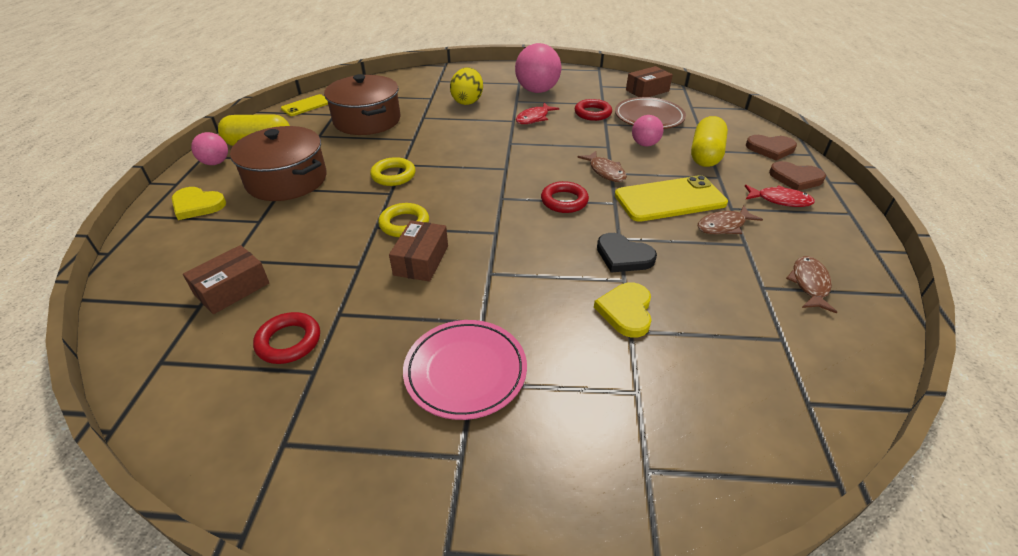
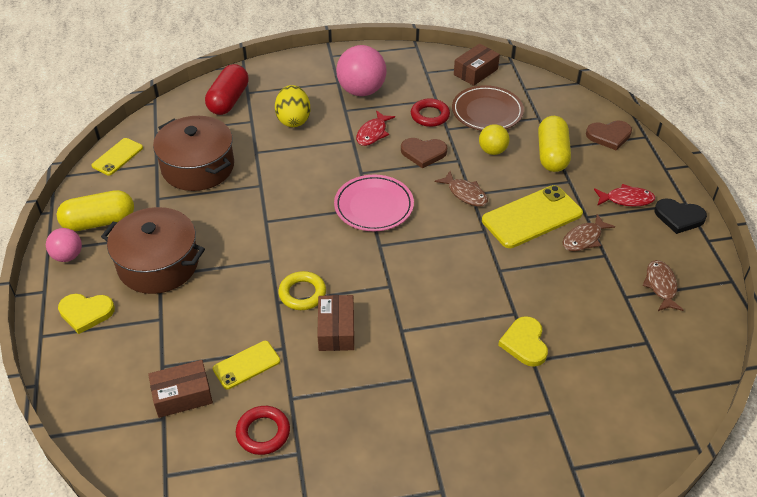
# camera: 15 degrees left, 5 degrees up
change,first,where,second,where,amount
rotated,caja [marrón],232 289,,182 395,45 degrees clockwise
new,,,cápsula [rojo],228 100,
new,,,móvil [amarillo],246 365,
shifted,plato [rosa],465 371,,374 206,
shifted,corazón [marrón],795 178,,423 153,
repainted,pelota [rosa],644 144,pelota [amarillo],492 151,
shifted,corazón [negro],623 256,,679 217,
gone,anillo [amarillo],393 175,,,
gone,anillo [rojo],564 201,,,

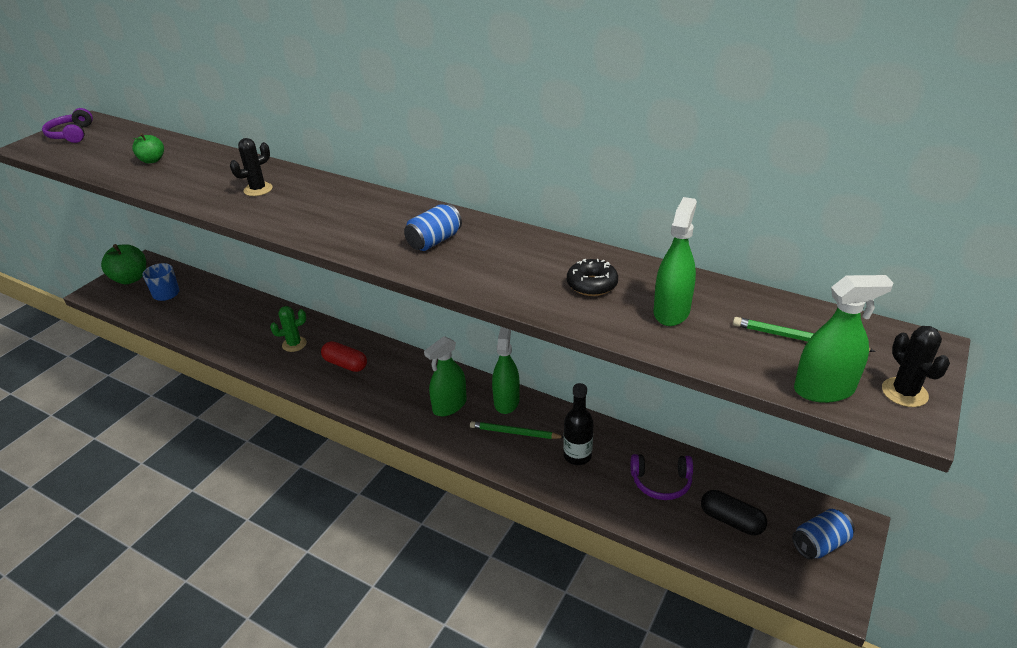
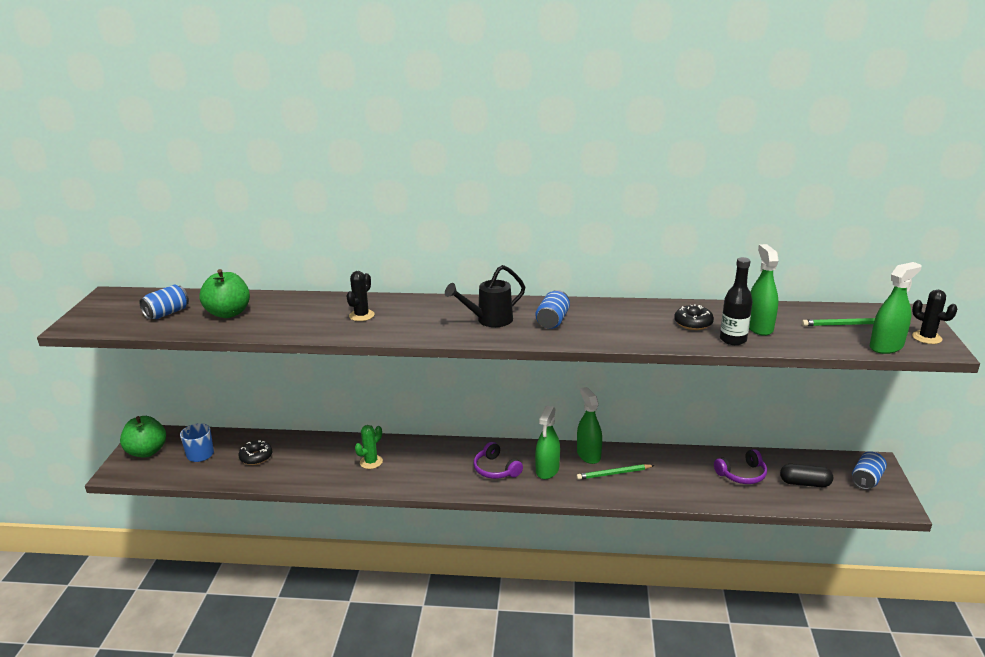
# camera: 25 degrees left, 10 degrees down
change,first,where,second,where,amount
new,,,lata [azul],167 313,
scaled,manzana [verde],152 160,,228 313,x1.73
new,,,rosquilla [negro],256 457,
new,,,regadera [negro],489 320,
shifted,auriculares [morado],71 134,,495 469,
shifted,botella [negro],577 456,,733 340,
gone,cápsula [rojo],345 364,,,

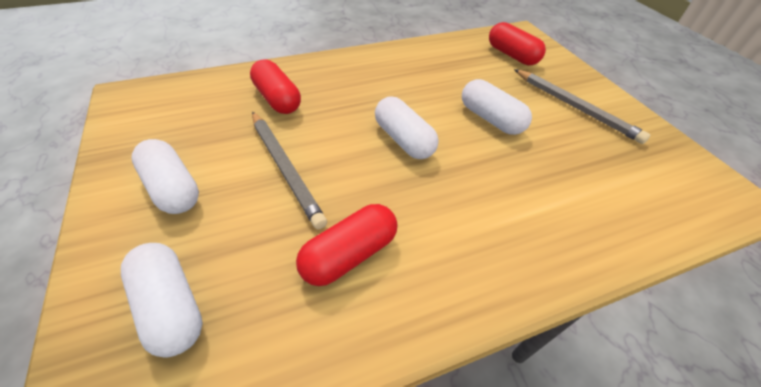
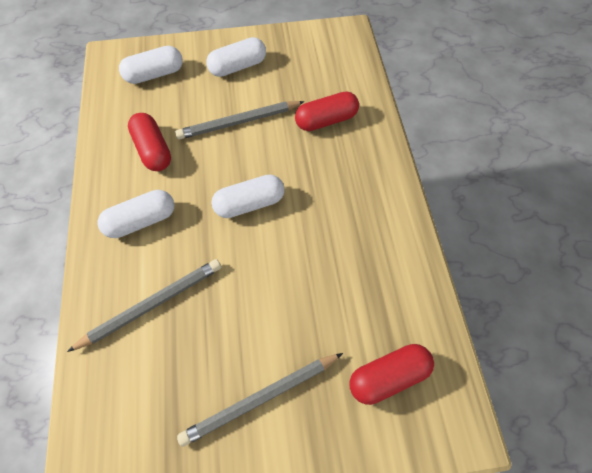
# camera: 105 degrees right, 15 degrees up
change,first,where,second,where,amount
new,,,lápiz [gris],152 304,
shifted,cápsula [blanco],491 119,,141 221,

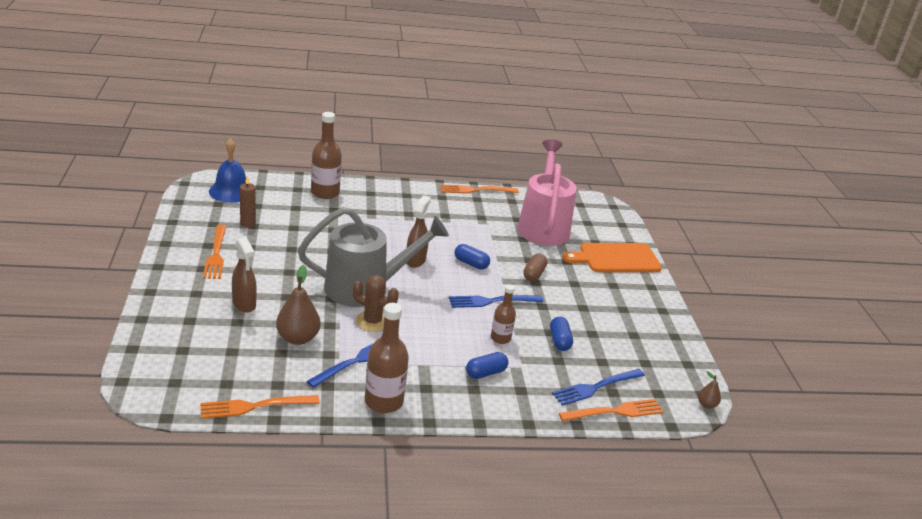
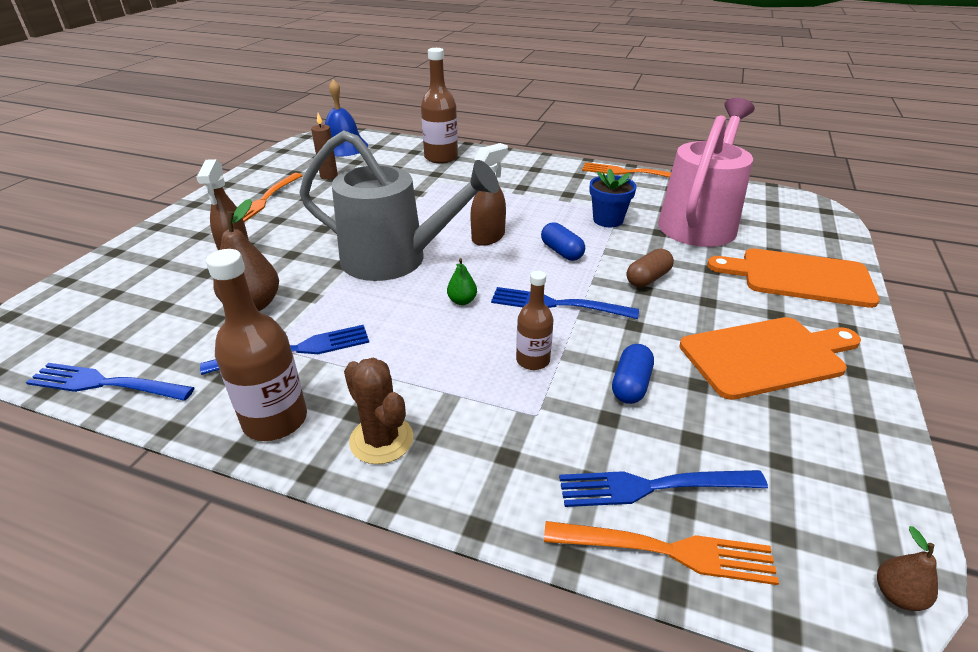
# camera: 30 degrees right, 5 degrees up
change,first,where,second,where,amount
repainted,tenedor [naranja],255 406,tenedor [azul],106 384,
shifted,cactus [marrón],372 321,,381 440,
new,,,pera [verde],462 301,
new,,,maceta [azul],608 220,
new,,,tabla de cortar [naranja],766 356,
gone,cápsula [azul],486 373,,,

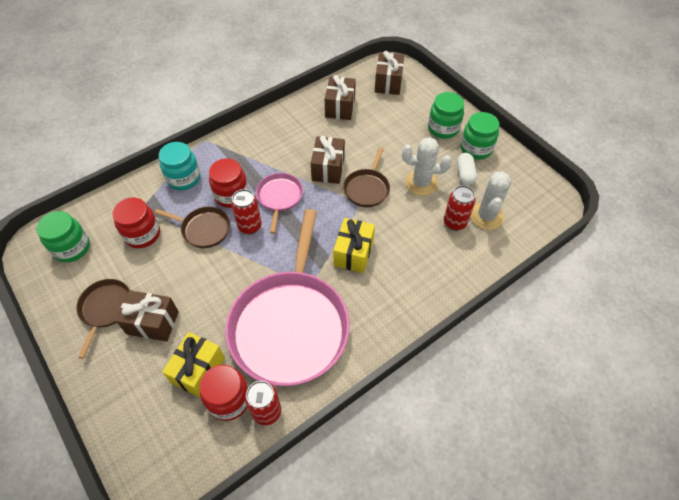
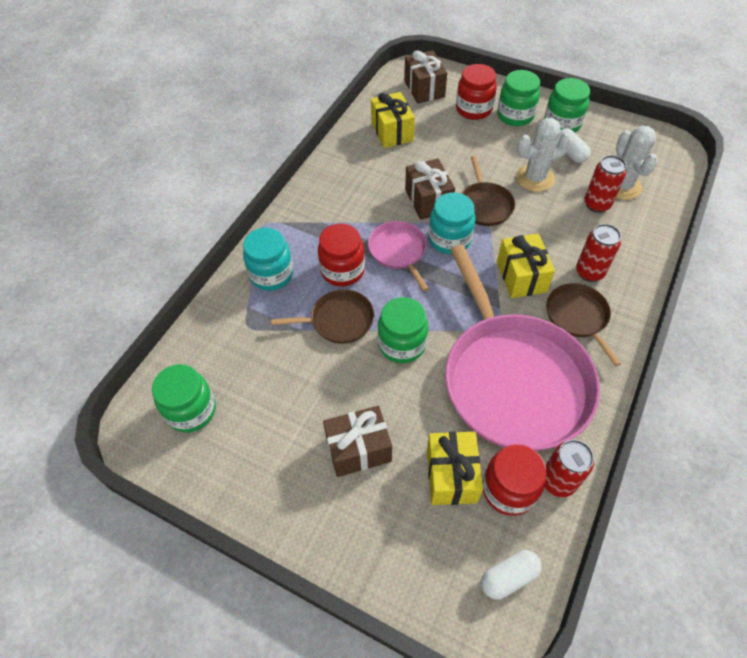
# camera: 25 degrees left, 0 degrees up
change,first,where,second,where,amount
repainted,regalo [marrón],340 107,regalo [amarillo],392 132,
new,,,tarro [verde],402 344,
new,,,tarro [turquesa],449 239,
shifted,tarro [rojo],142 234,,473 109,
new,,,cápsula [blanco],508 577,
shifted,sartén [marrón],105 309,,578 317,
shifted,lata [rojo],250 226,,589 272,

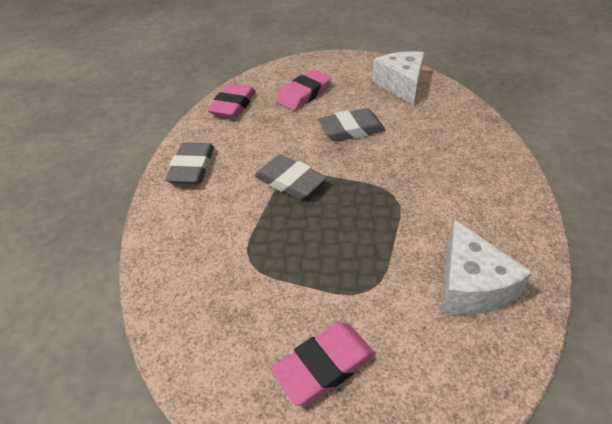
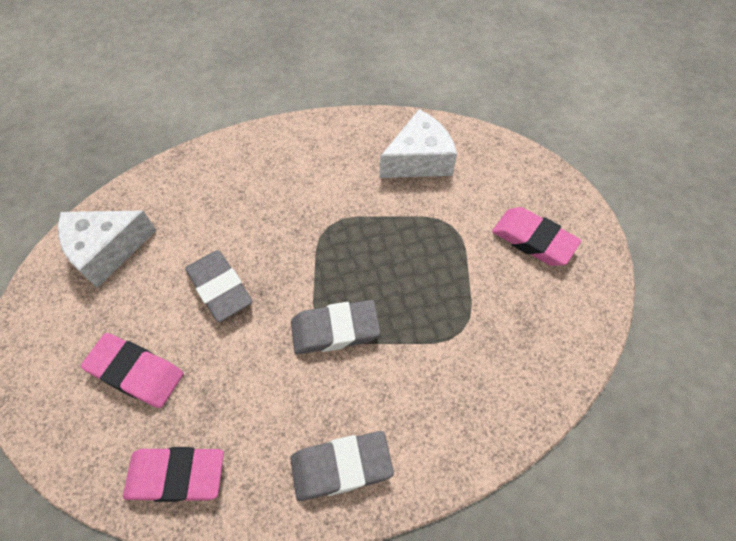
# camera: 110 degrees left, 15 degrees up
change,first,where,second,where,amount
rotated,goma de borrar [gris],290 181,,335 330,60 degrees clockwise

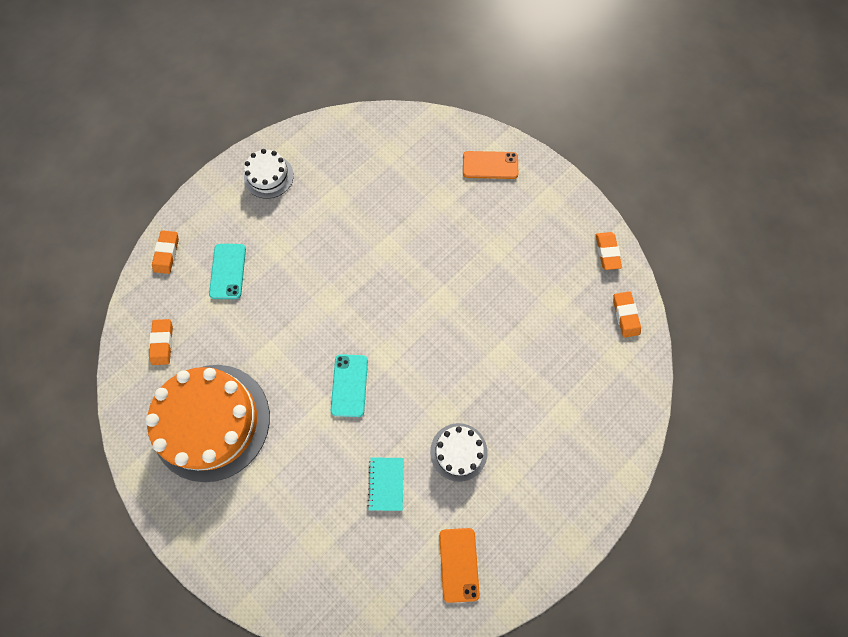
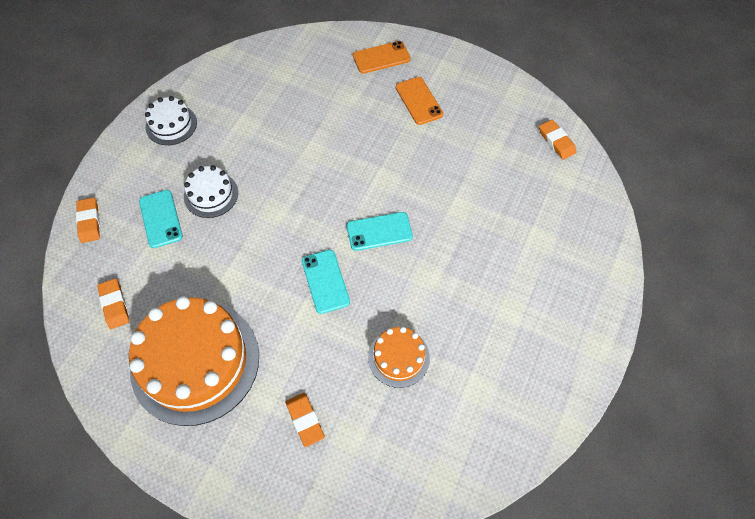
# camera: 20 degrees left, 10 degrees down
change,first,where,second,where,amount
shifted,tarta [blanco],458 452,,211 194,
shifted,goma de borrar [naranja],607 252,,305 420,
new,,,móvil [turquesa],379 231,
swapped,cuaderno [turquesa],386 483,tarta [naranja],398 357,
shifted,móvil [naranja],458 564,,418 101,

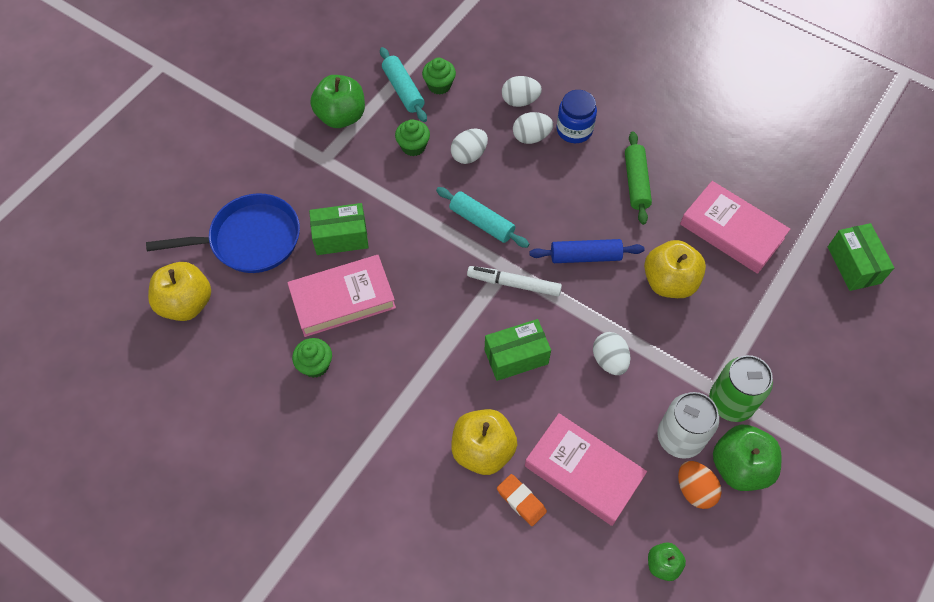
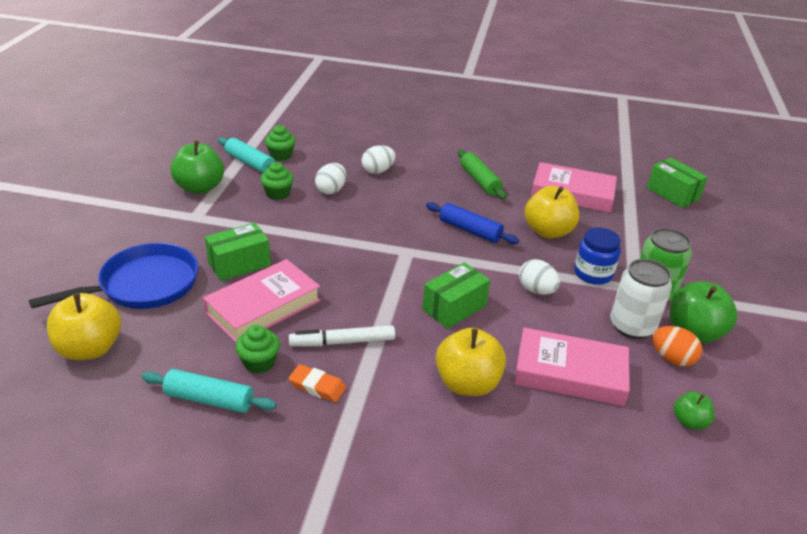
# camera: 25 degrees left, 25 degrees down
change,first,where,second,where,amount
shifted,rodillo [turquesa],481 222,,209 399,
shifted,goma de borrar [naranja],521 501,,317 386,
shifted,rotulador [blanco],514 284,,342 342,
rotated,rodillo [azul],585 256,,470 230,60 degrees clockwise
shifted,tarro [azul],574 130,,593 273,
gone,huevo [blanco],520 101,,,

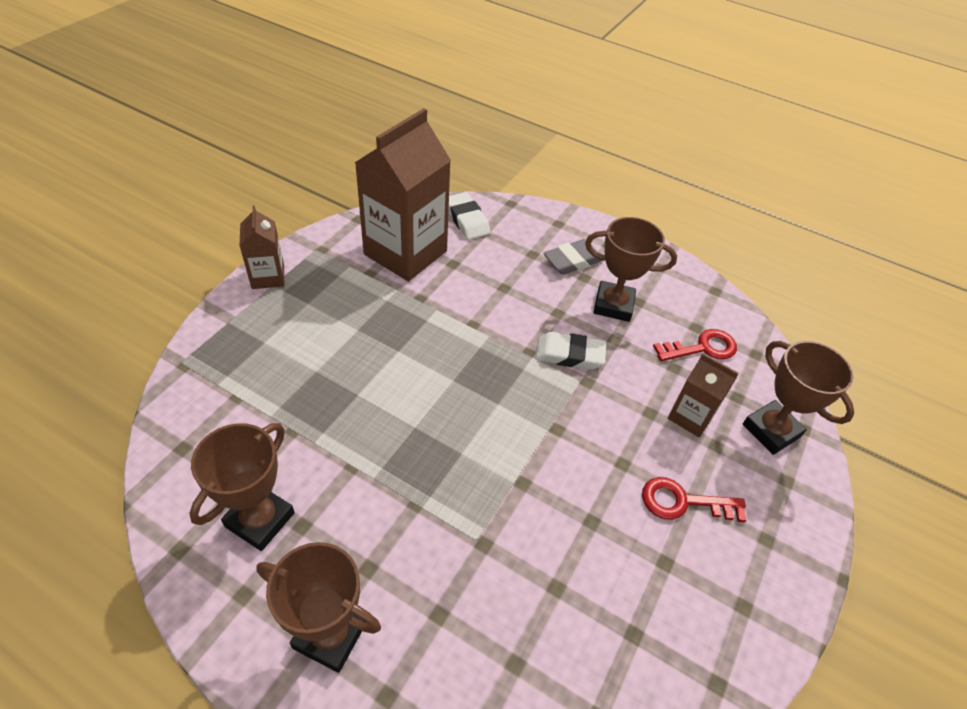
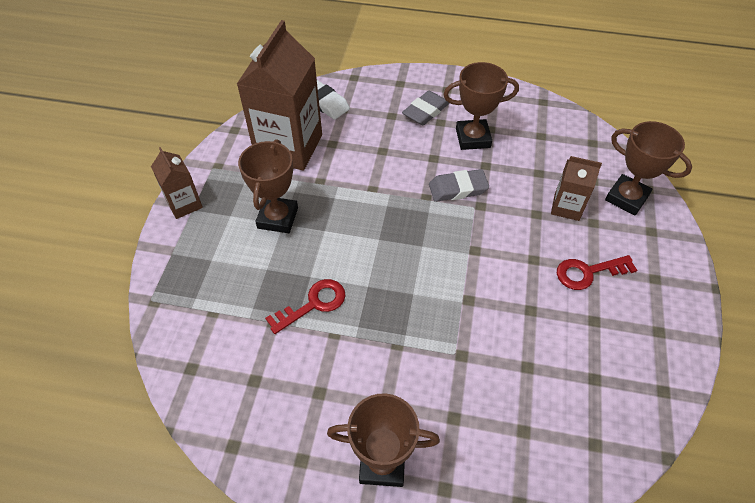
# camera: 15 degrees left, 5 degrees up
change,first,where,second,where,amount
shifted,trofeo [marrón],260 519,,278 218,
shifted,llave [rojo],702 348,,313 304,
repainted,goma de borrar [blanco],569 354,goma de borrar [gris],458 189,

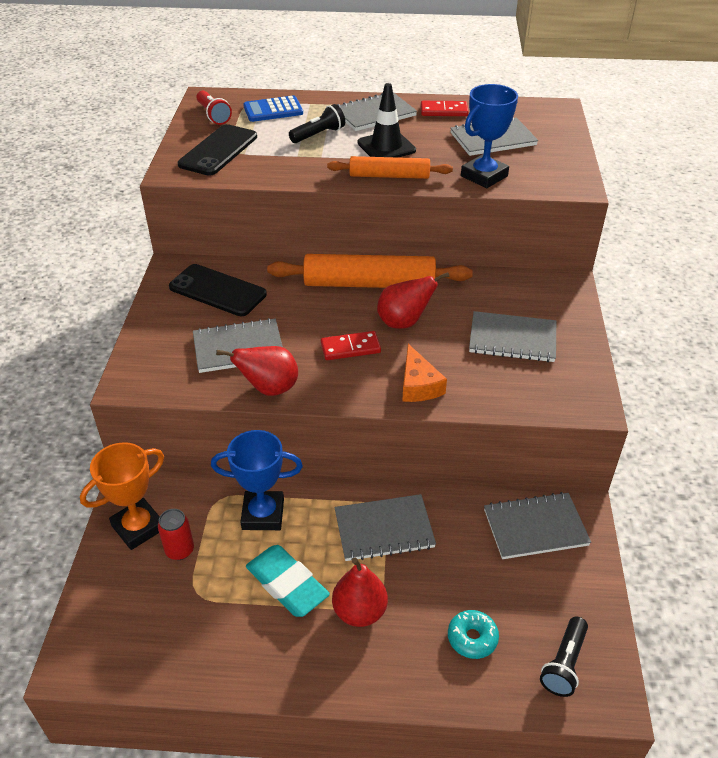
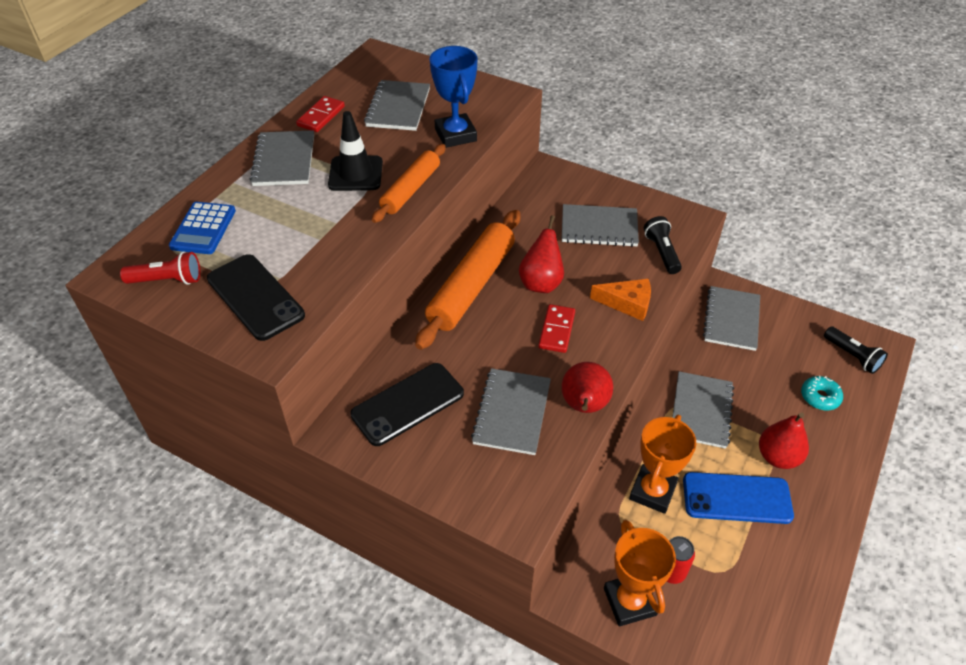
# camera: 65 degrees left, 5 degrees up
change,first,where,second,where,amount
rotated,cuaderno [gris],512 339,,599 227,60 degrees clockwise
repainted,trofeo [azul],263 514,trofeo [naranja],652 491,
shifted,lámpara de mano [negro],318 135,,661 252,
swapped,goma de borrar [turquesa],287 584,móvil [azul],736 498,

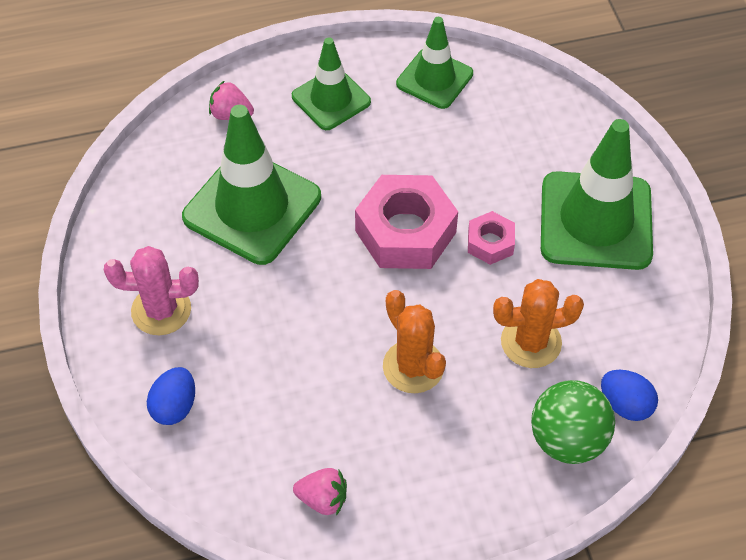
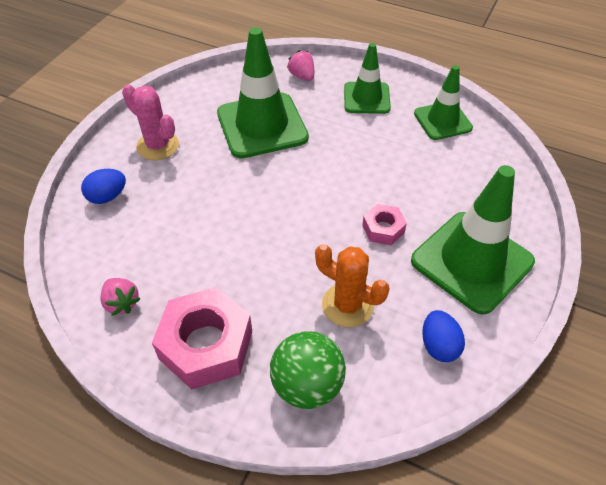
# camera: 40 degrees right, 5 degrees down
change,first,where,second,where,amount
shifted,tuerca [rosa],405 232,,206 345,
shifted,huevo [azul],625 405,,439 345,
gone,cactus [naranja],413 367,,,

